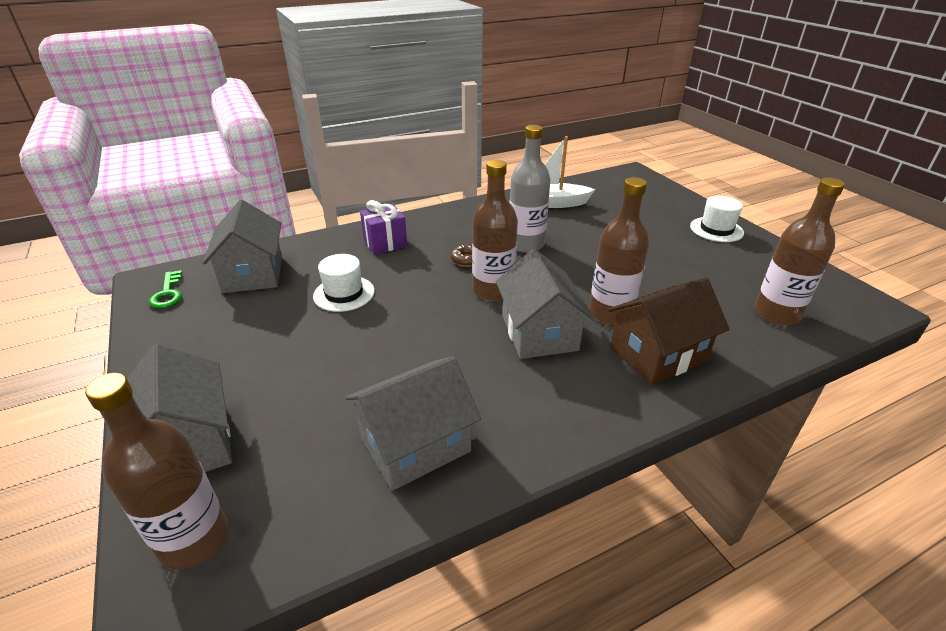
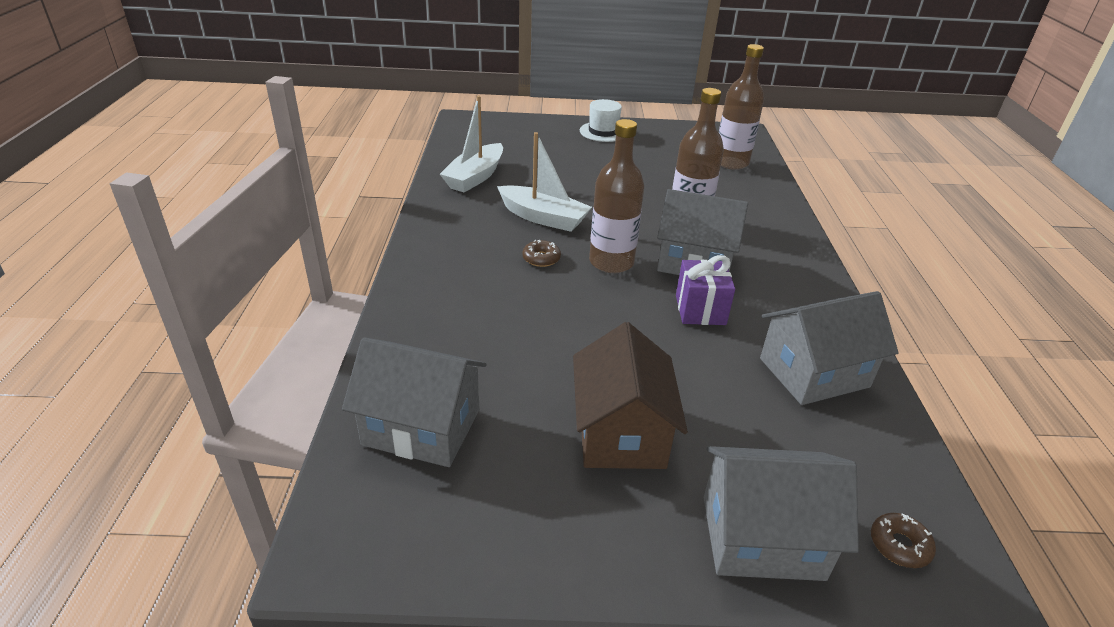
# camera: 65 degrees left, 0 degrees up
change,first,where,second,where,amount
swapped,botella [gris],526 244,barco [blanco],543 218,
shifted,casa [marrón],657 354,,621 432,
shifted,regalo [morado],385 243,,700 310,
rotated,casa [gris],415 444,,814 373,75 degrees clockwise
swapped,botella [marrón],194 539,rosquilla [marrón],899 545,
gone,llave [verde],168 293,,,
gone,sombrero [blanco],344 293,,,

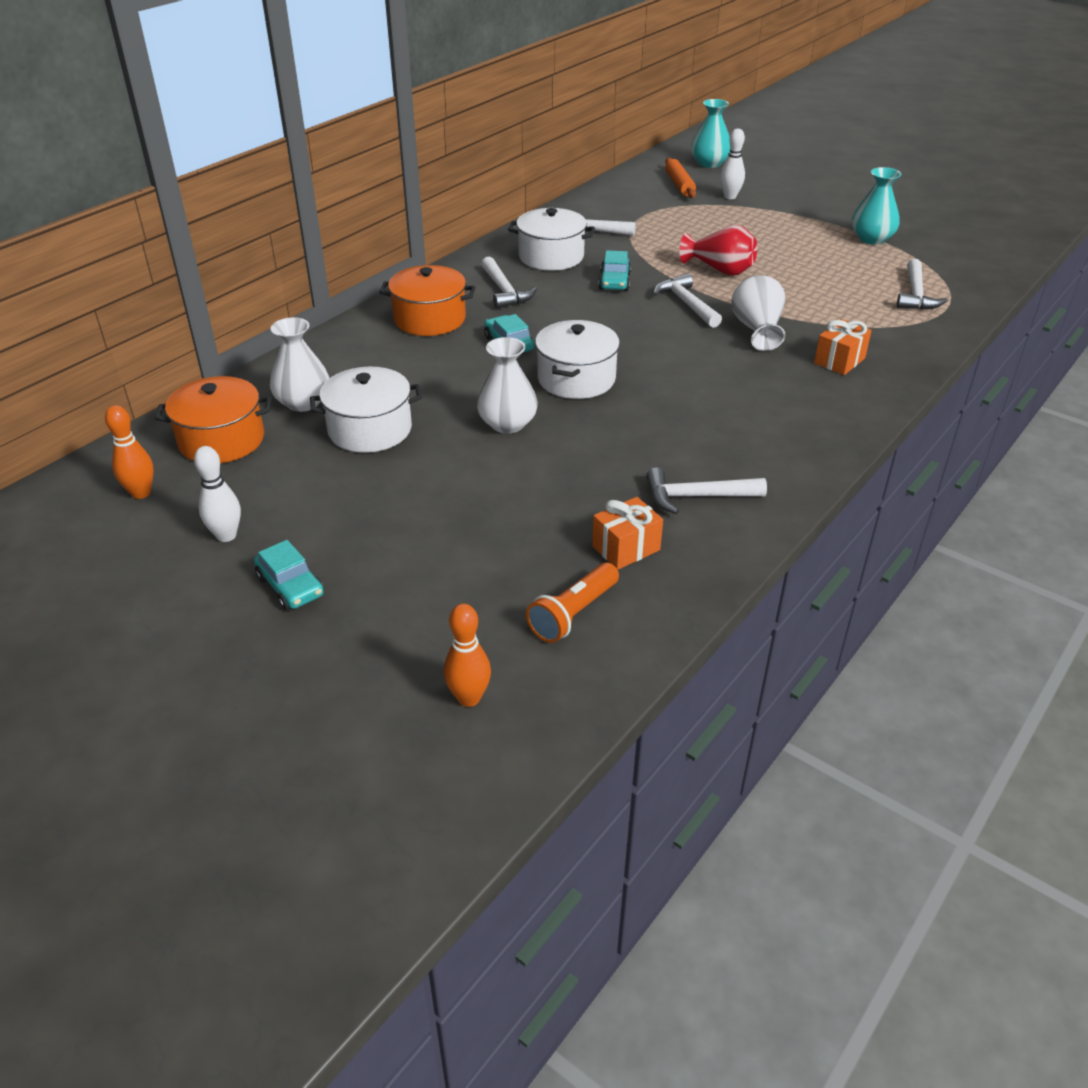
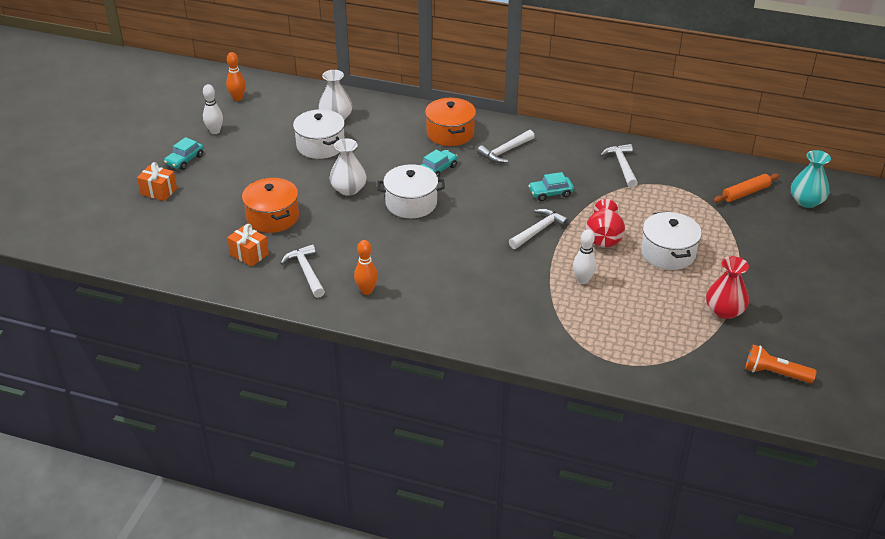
# camera: 70 degrees right, 0 degrees up
change,first,where,second,where,amount
shifted,regalo [naranja],839 361,,158 191,
shifted,olla [naranja],221 440,,272 217,
shifted,bolo [naranja],469 698,,366 291,
shifted,bolo [blanco],730 196,,583 280,
shifted,olla [blanco],551 256,,668 253,
repainted,florero [turquesa],871 239,florero [rojo],724 311,
shifted,lámpara de mano [naranja],573 614,,775 373,
gone,florero [blanco],757 330,,,
gone,martillo [blanco],915 294,,,

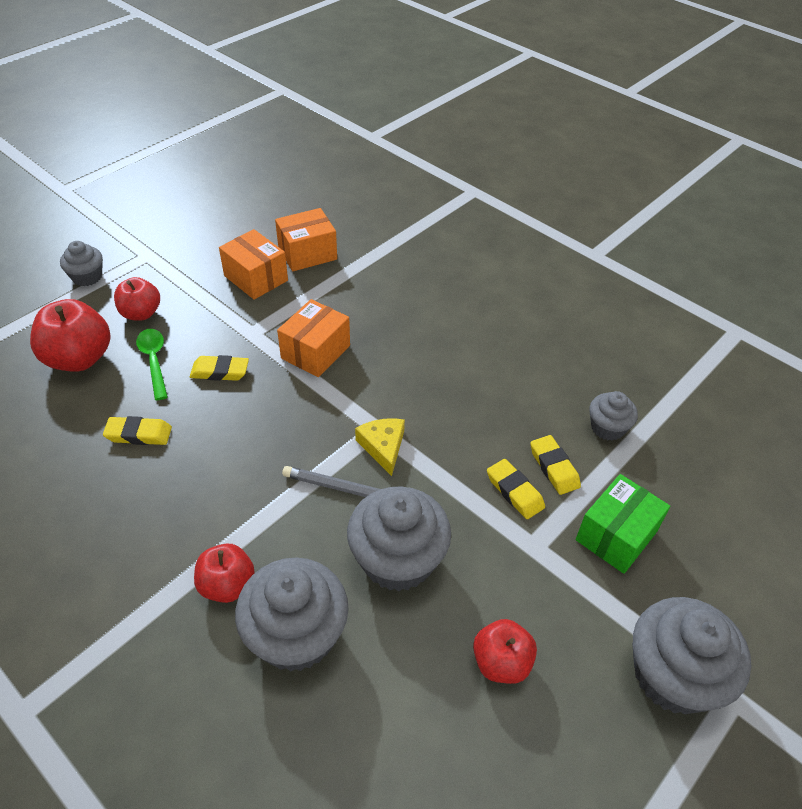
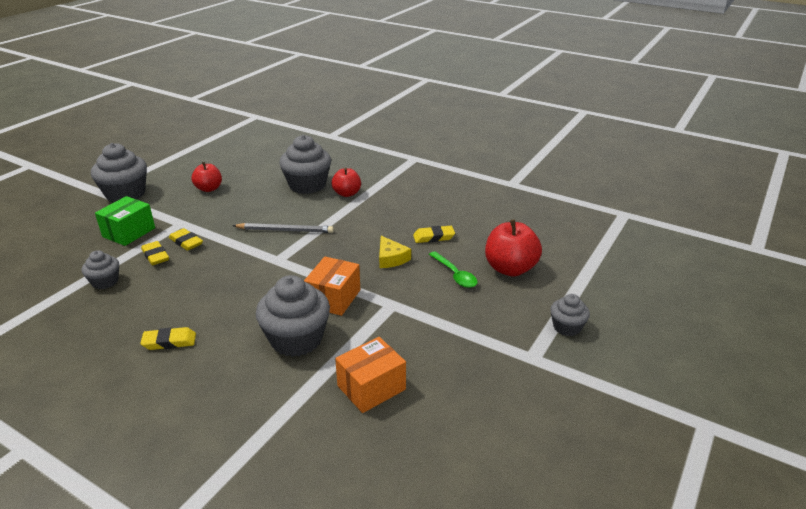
# camera: 170 degrees right, 15 degrees down
change,first,where,second,where,amount
shifted,goma de borrar [amarillo],220 371,,169 342,
shifted,magdalena [gris],397 559,,296 339,
shifted,queso [amarillo],383 446,,391 258,
gone,manzana [rojo],141 313,,,
gone,caja [naranja],256 278,,,

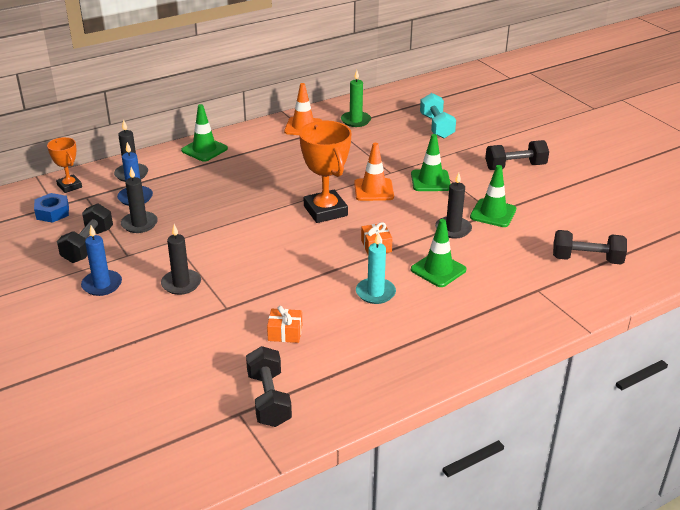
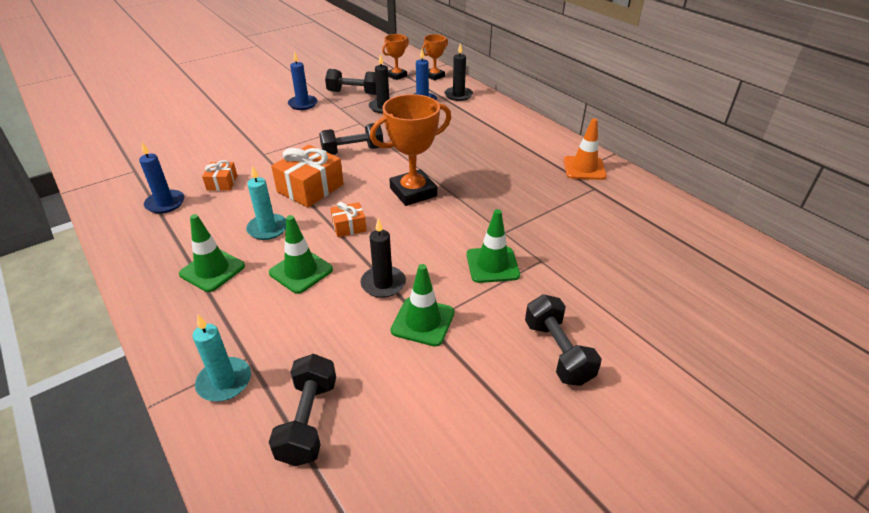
# camera: 85 degrees right, 5 degrees up
change,first,where,second,where,amount
new,,,vela [azul],165 203,
shifted,cono de tráfico [verde],204 150,,212 270,
new,,,vela [turquesa],224 381,
new,,,regalo [naranja],310 188,
shifted,mancuerna [negro],269 399,,352 151,
swapped,tuerca [azul],52 212,trofeo [naranja],397 76,
gone,vela [negro],181 284,,,
gone,vela [verde],355 120,,,
gone,cono de tráfico [naranja],373 190,,,
gone,mancuerna [turquesa],436 126,,,

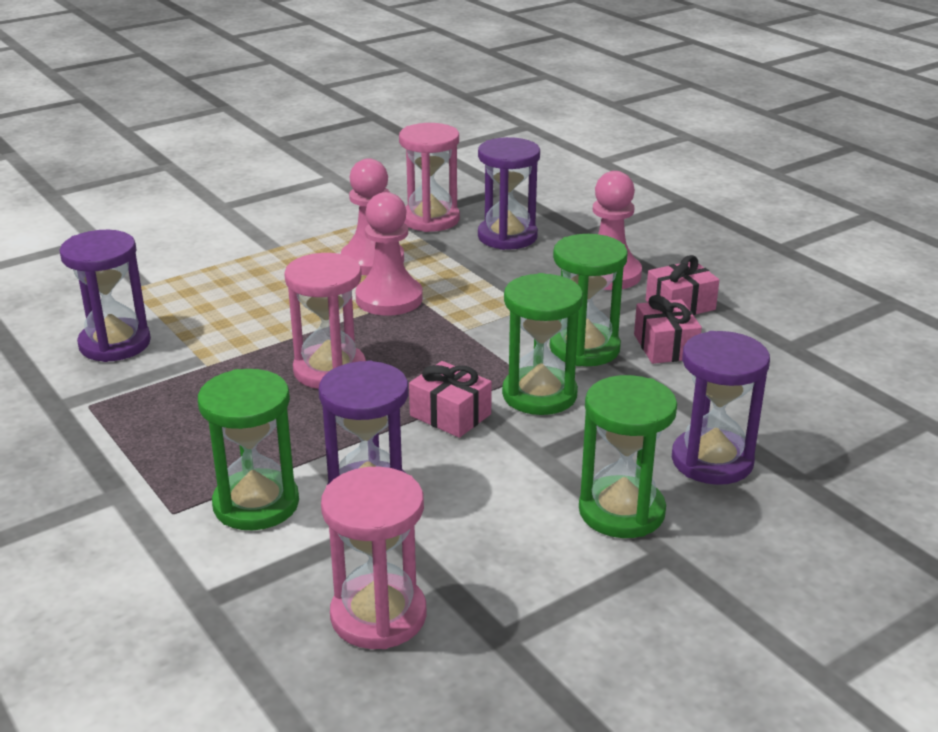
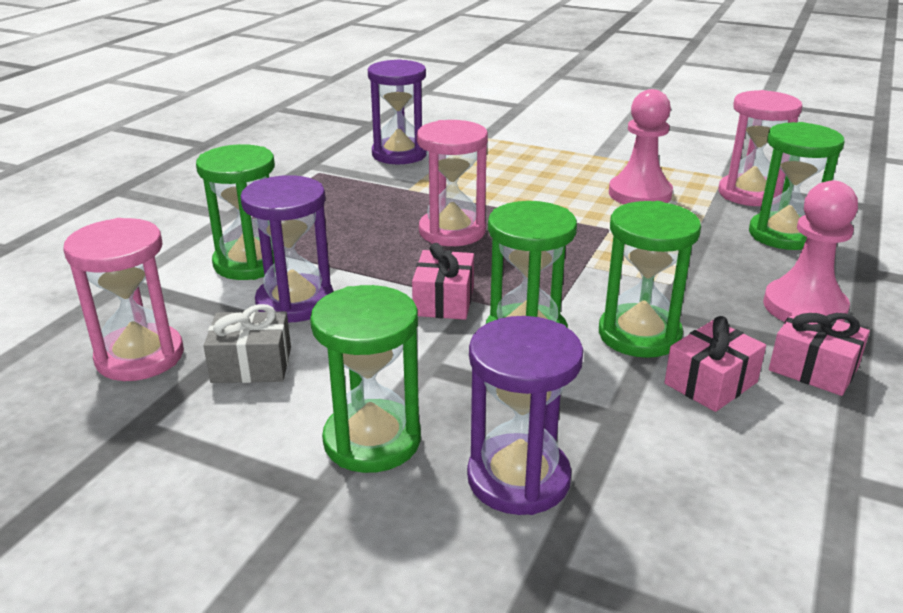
# camera: 60 degrees right, 0 degrees up
change,first,where,second,where,amount
new,,,regalo [gris],251 365,
repainted,reloj de arena [morado],507 237,reloj de arena [verde],783 235,
gone,peón [rosa],389 299,,,

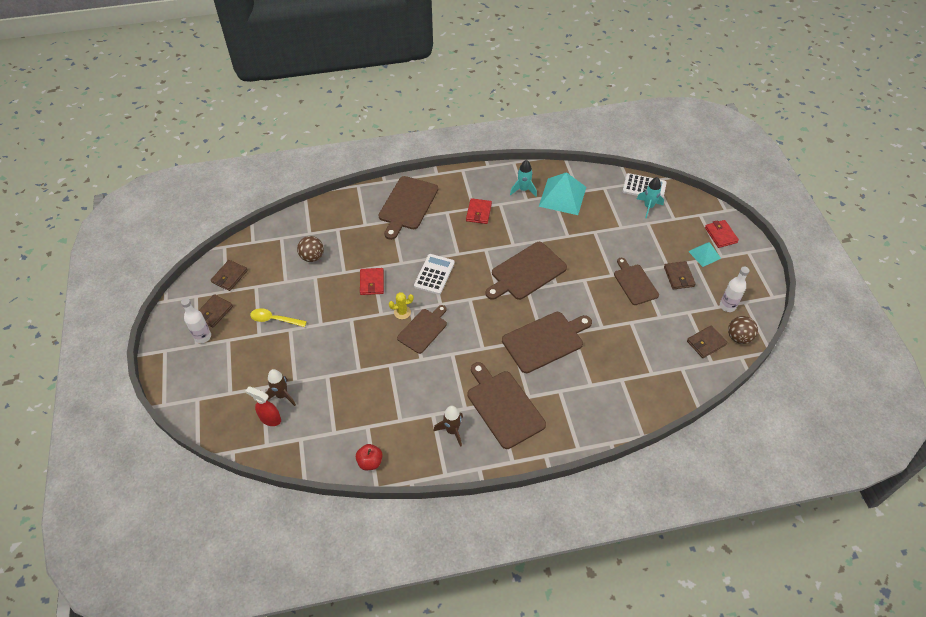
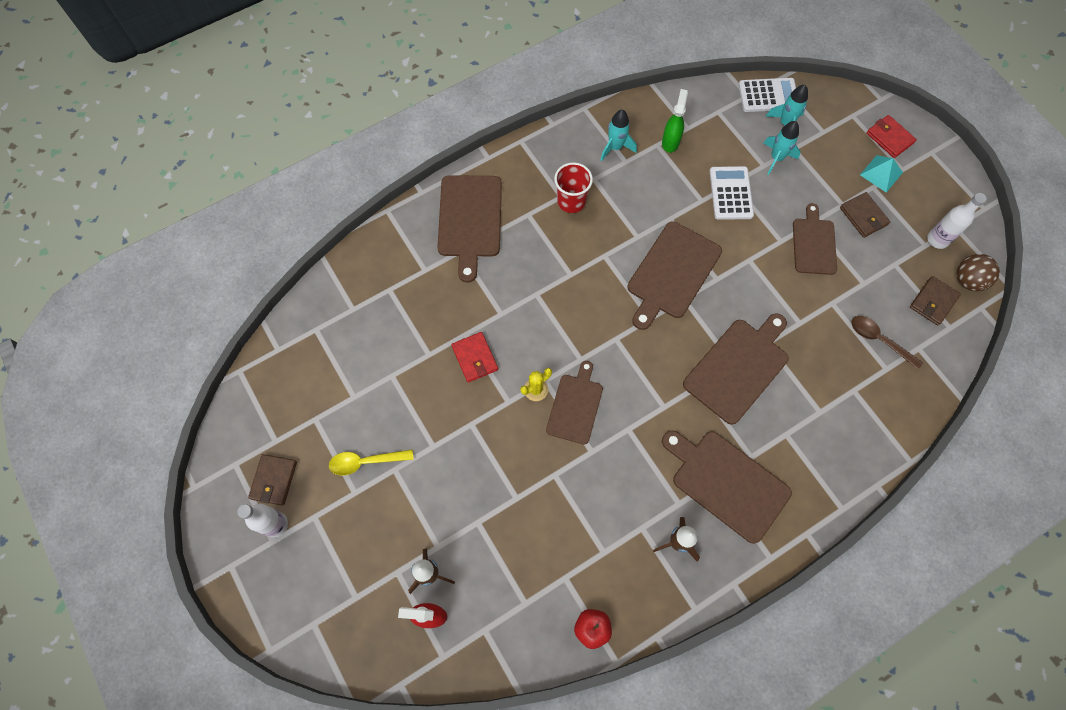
# camera: 20 degrees left, 15 degrees up
change,first,where,second,where,amount
swapped,cartera [rojo],478 212,vaso [rojo],571 201,
swapped,pirámide [turquesa],562 196,pulverizador [verde],670 142,
shifted,calculadora [blanco],434 274,,731 193,
new,,,cohete [turquesa],776 158,
rotated,tabla de cortar [marrón],634 283,,814 244,45 degrees clockwise
new,,,cuchara [marrón],879 340,
gone,cartera [marrón],229 276,,,
gone,pelota [marrón],312 257,,,

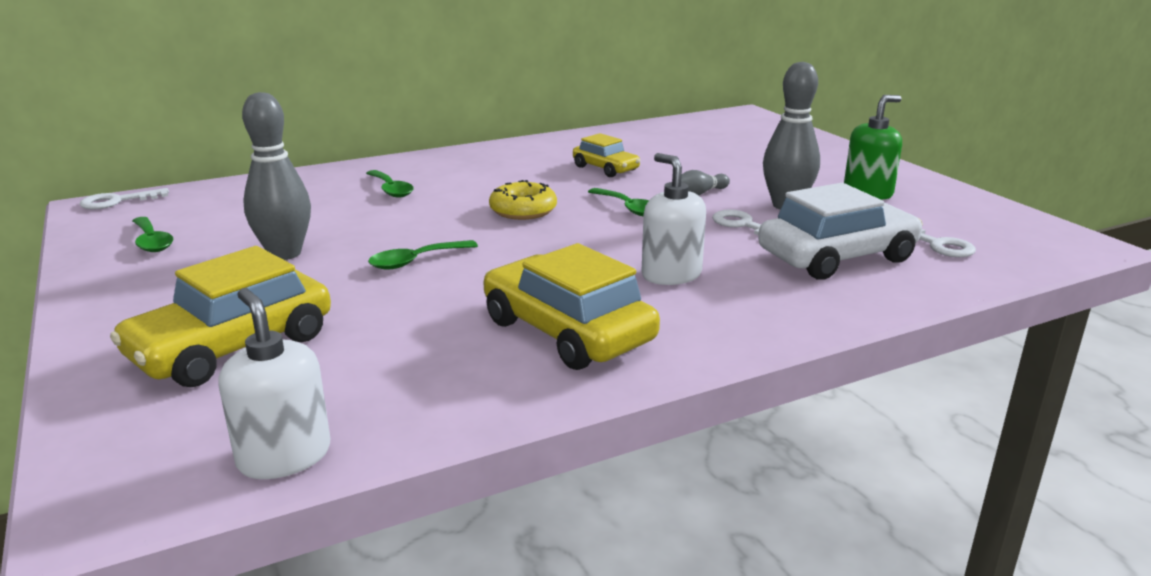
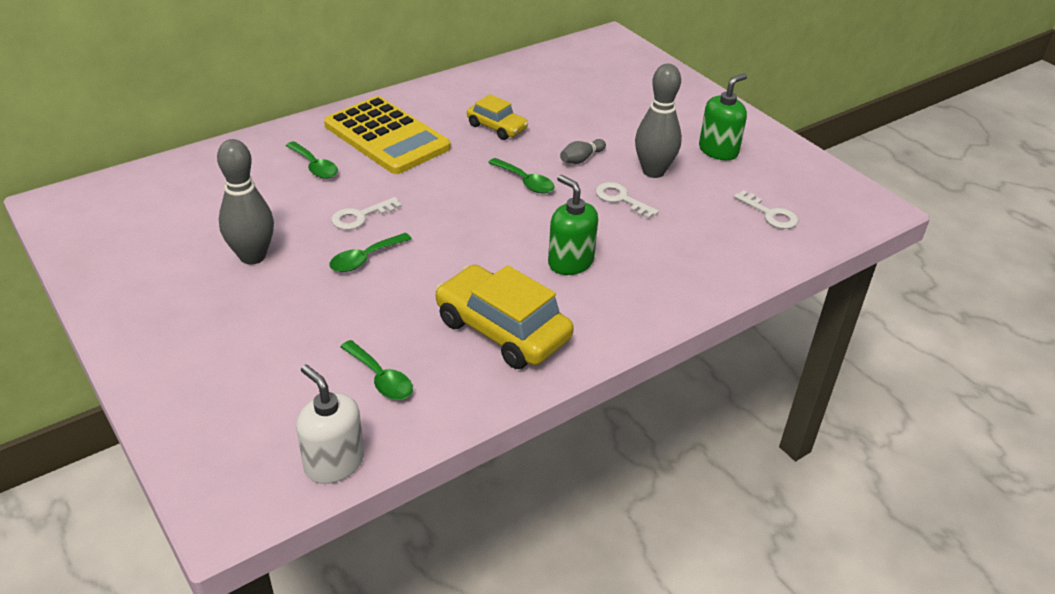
# camera: 10 degrees left, 15 degrees up
change,first,where,second,where,amount
new,,,calculadora [amarillo],386 137,
shifted,llave [blanco],117 201,,360 216,
shifted,cuchara [verde],152 242,,381 378,
repainted,dispensador de jabón [blanco],671 274,dispensador de jabón [verde],570 262,
gone,coche [amarillo],232 347,,,
gone,rosquilla [amarillo],523 210,,,
gone,coche [blanco],837 257,,,

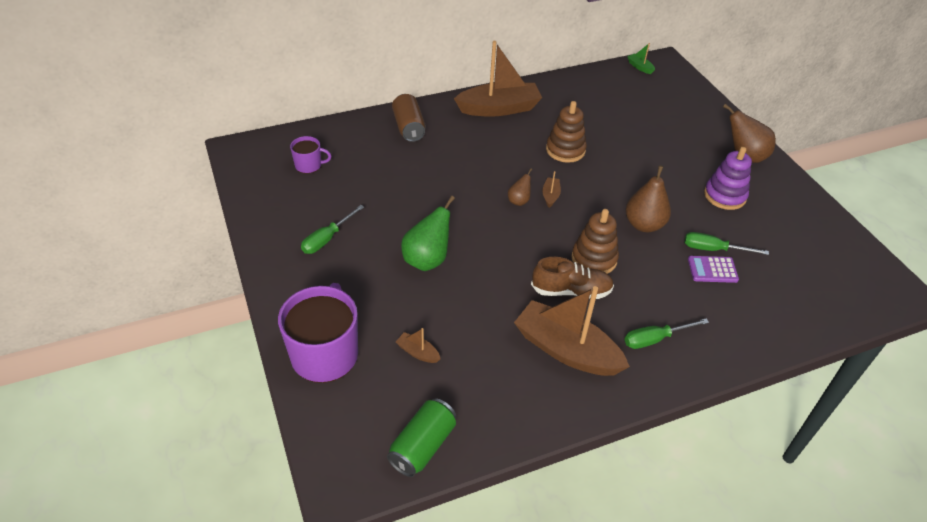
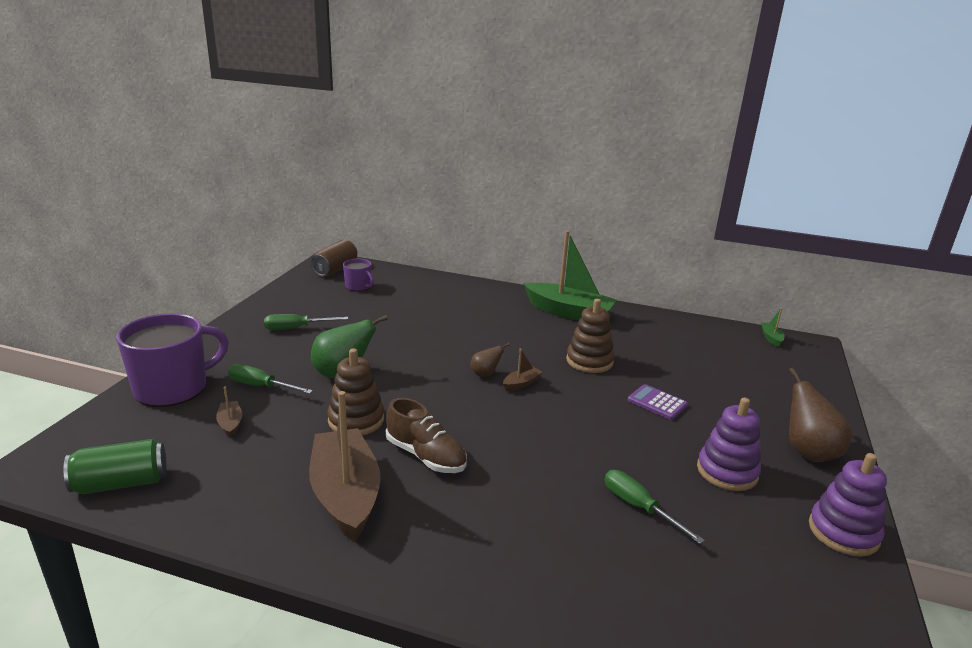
# camera: 40 degrees right, 20 degrees down
change,first,where,second,where,amount
shifted,destornillador [verde],655 339,,261 386,
shifted,lata [marrón],409 127,,335 269,
shifted,juguete apilable [marrón],594 259,,356 420,
repainted,barco [marrón],499 108,barco [verde],569 313,
shifted,calculadora [morado],712 270,,657 403,
new,,,juguete apilable [morado],843 532,
gone,pera [marrón],644 225,,,

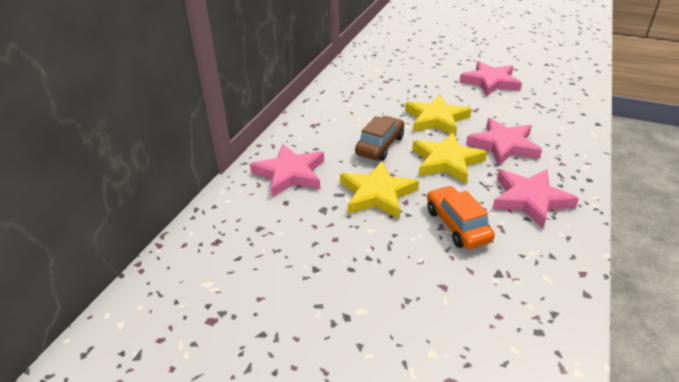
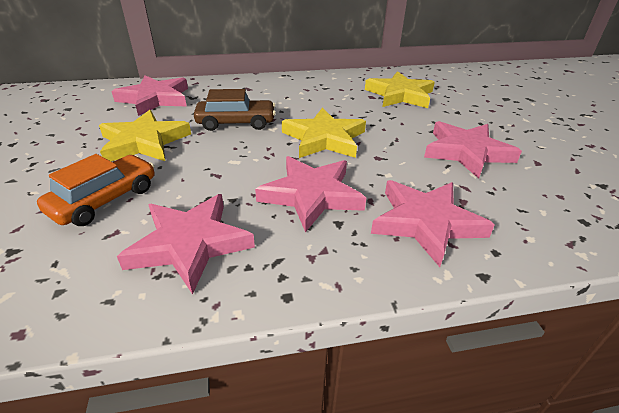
# camera: 55 degrees right, 0 degrees up
change,first,where,second,where,amount
shifted,estrella [amarillo],446 161,,400 95,
new,,,estrella [rosa],426 223,

